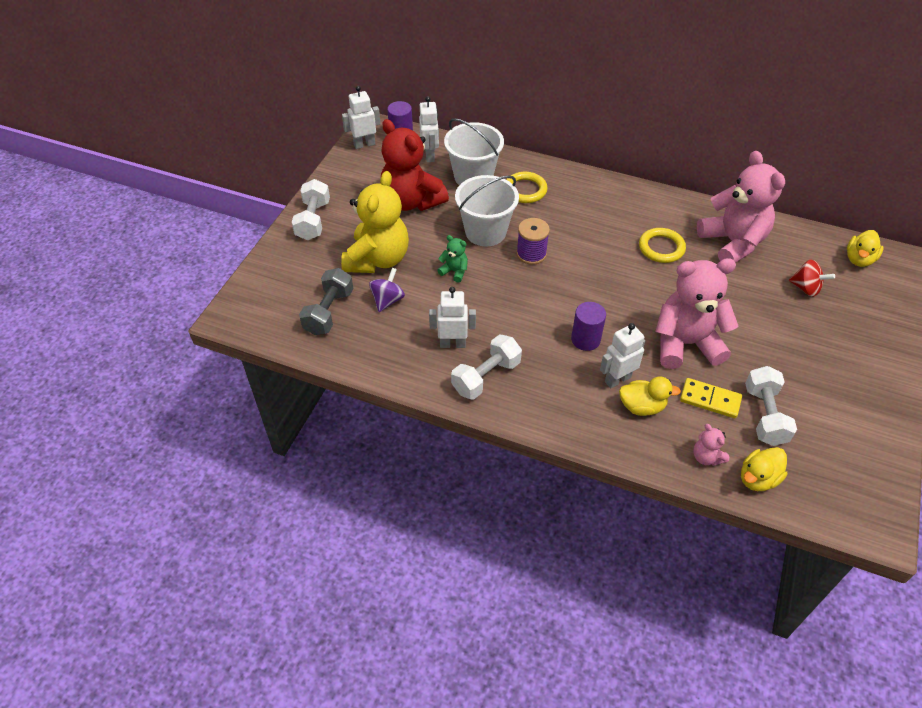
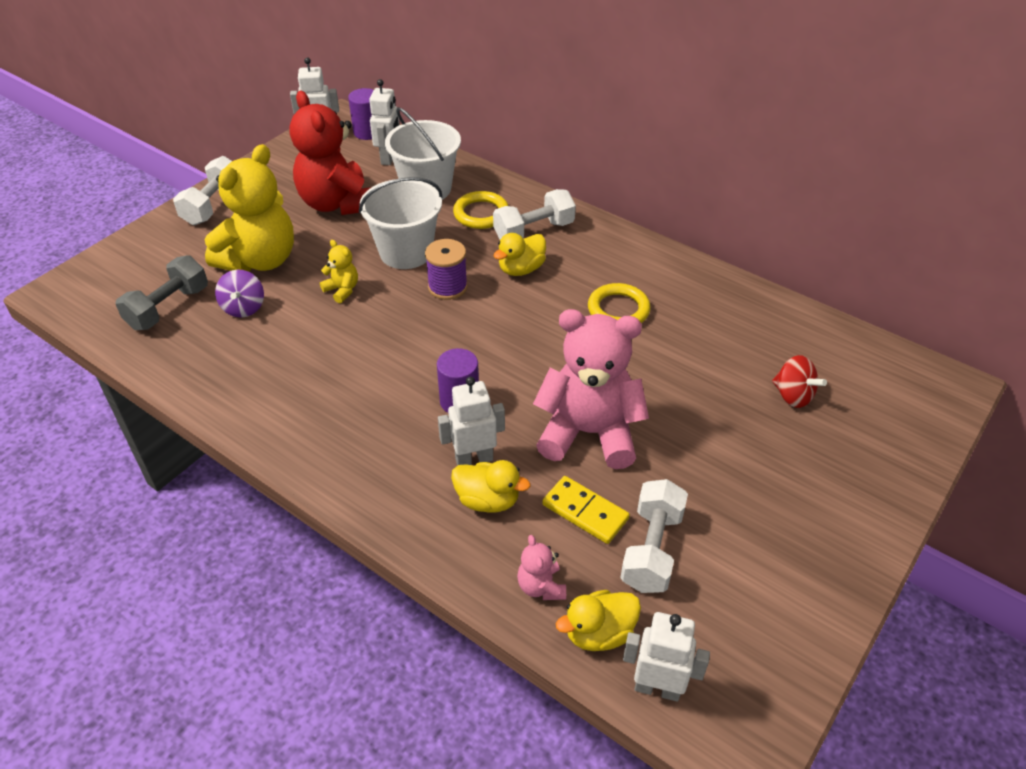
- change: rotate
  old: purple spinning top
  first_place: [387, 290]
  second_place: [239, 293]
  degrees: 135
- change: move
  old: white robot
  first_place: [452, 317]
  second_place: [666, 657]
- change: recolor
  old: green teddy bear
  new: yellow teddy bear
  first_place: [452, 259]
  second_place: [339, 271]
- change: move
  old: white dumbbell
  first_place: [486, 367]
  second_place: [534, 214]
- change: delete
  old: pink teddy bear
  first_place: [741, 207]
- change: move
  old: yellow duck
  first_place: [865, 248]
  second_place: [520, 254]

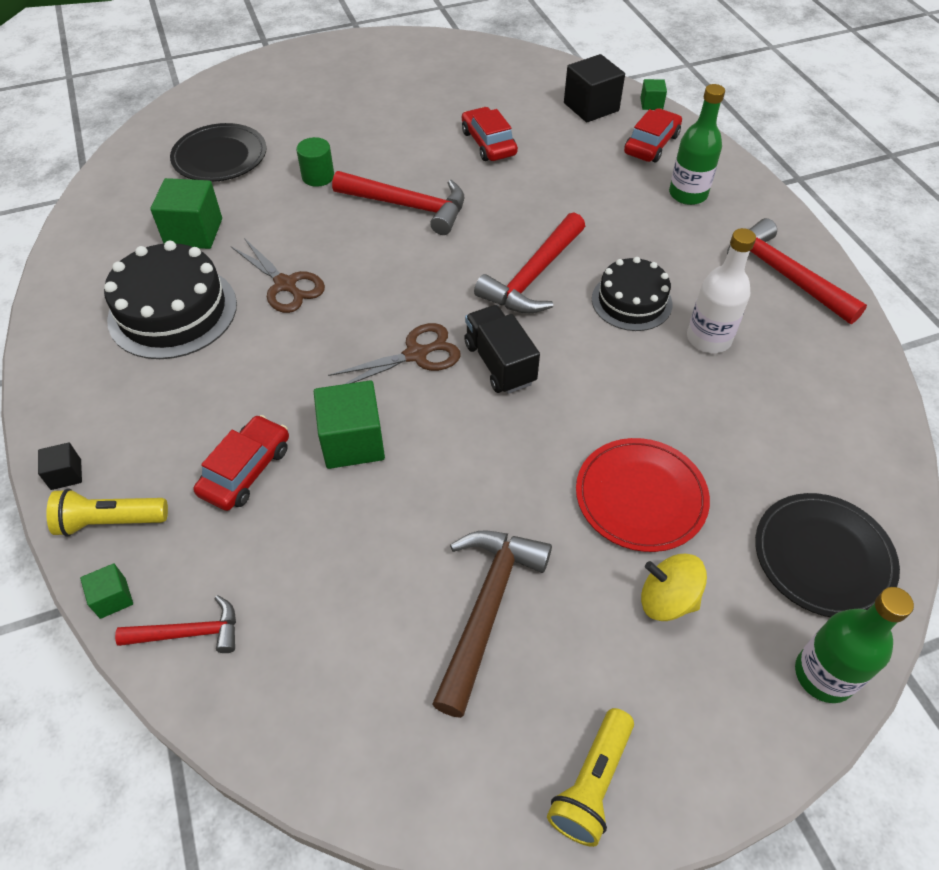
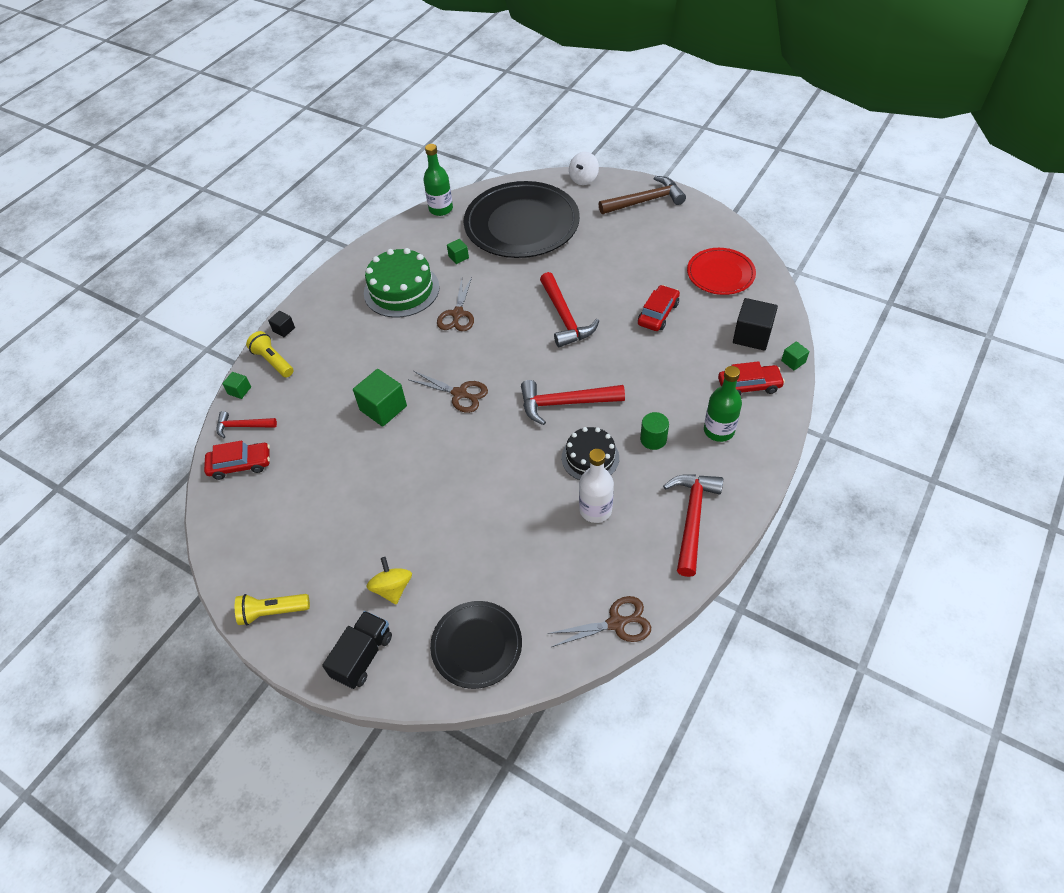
- change: recolor
  old: black cake
  new: green cake
  first_place: [170, 300]
  second_place: [402, 283]
- change: rotate
  old: red hammer
  first_place: [175, 624]
  second_place: [246, 424]
  degrees: 135
- change: resize
  old: green cube
  first_place: [186, 213]
  second_place: [458, 251]
  factor: 0.51
- change: resize
  old: black plate
  first_place: [218, 152]
  second_place: [522, 219]
  factor: 1.83
- change: move
  old: red car
  first_place: [241, 463]
  second_place: [237, 460]
- change: move
  old: green cylinder
  first_place: [315, 162]
  second_place: [654, 431]
- change: move
  old: brown hammer
  first_place: [492, 624]
  second_place: [642, 195]
- change: move
  old: black truck
  first_place: [502, 349]
  second_place: [357, 650]
- change: move
  old: red plate
  first_place: [643, 495]
  second_place: [721, 271]
- change: move
  old: green bottle
  first_place: [854, 645]
  second_place: [438, 180]
- change: insert
  new: brown scissors
  second_place: [599, 621]
- change: insert
  new: white spinning top
  second_place: [584, 168]

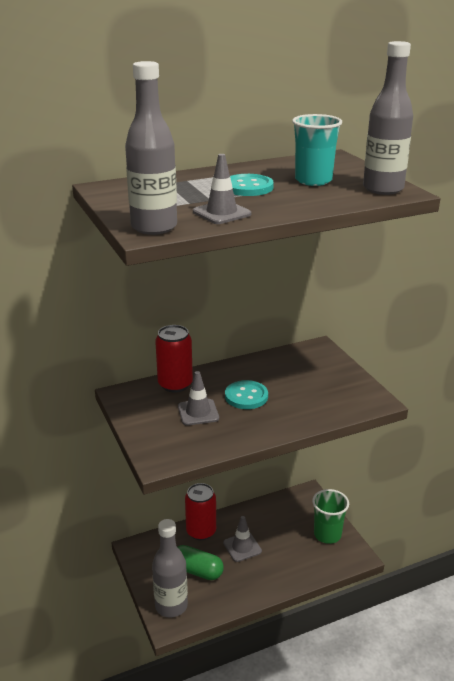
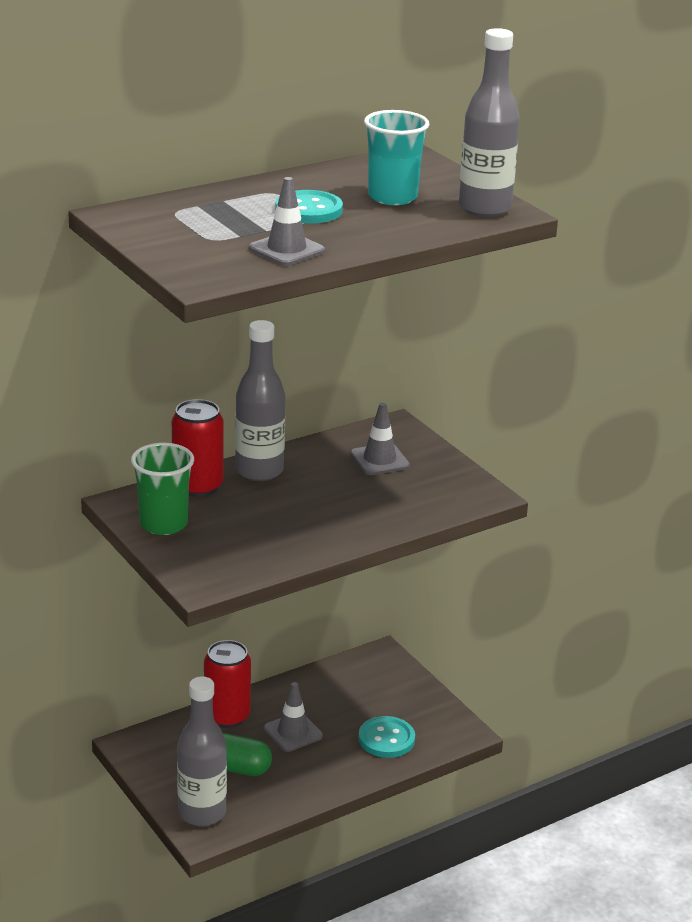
- change: move
  old: grey bottle
  first_place: [151, 148]
  second_place: [260, 400]
- change: move
  old: grey traffic cone
  first_place: [198, 398]
  second_place: [380, 439]
- change: move
  old: turquoise button
  first_place: [246, 394]
  second_place: [386, 737]
- change: move
  old: green cup
  first_place: [330, 516]
  second_place: [162, 489]

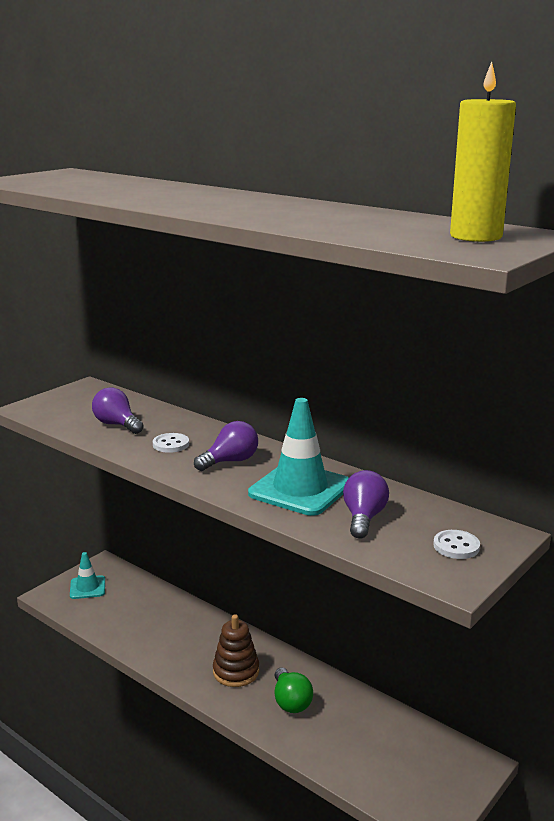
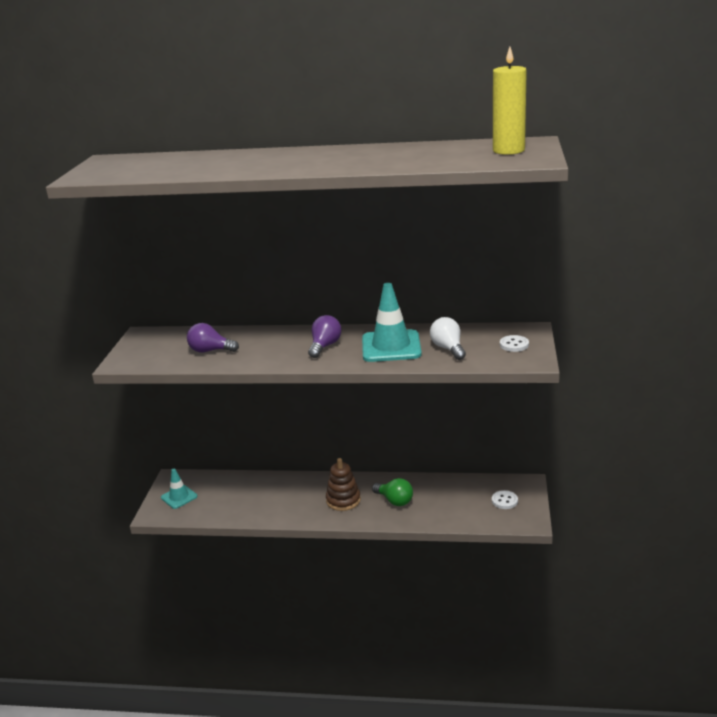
- change: move
  old: white button
  first_place: [171, 443]
  second_place: [505, 499]
- change: recolor
  old: purple light bulb
  new: white light bulb
  first_place: [366, 504]
  second_place: [448, 338]

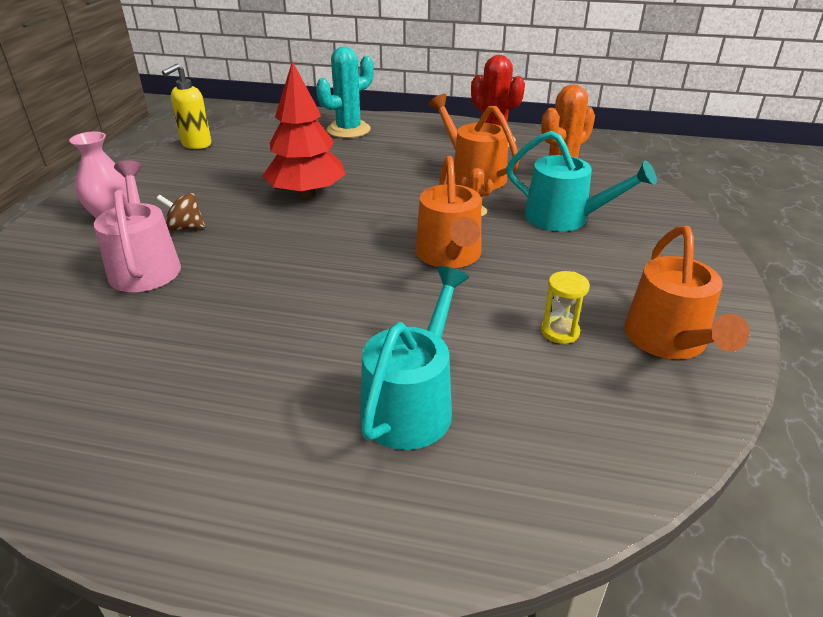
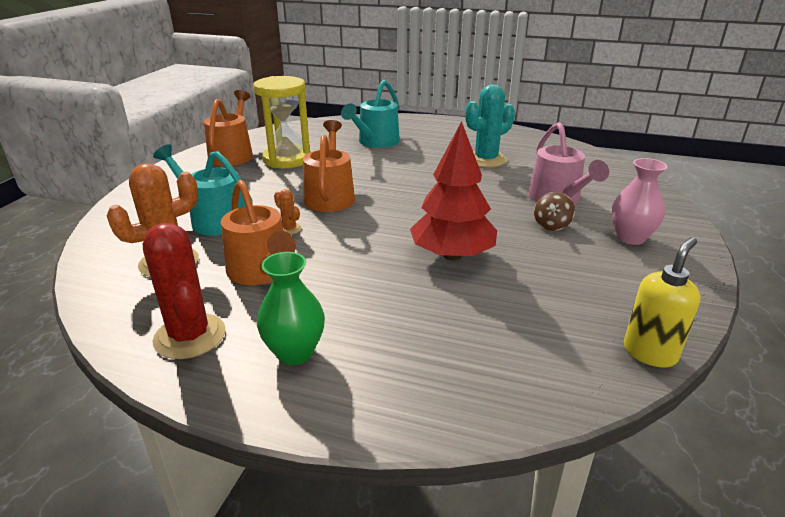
- change: rotate
  old: brown spinning top
  first_place: [181, 212]
  second_place: [554, 211]
  degrees: 105
- change: move
  old: turquoise cactus
  first_place: [345, 92]
  second_place: [490, 126]
- change: resize
  old: yellow hourglass
  first_place: [565, 307]
  second_place: [282, 122]
  factor: 2.23
- change: insert
  new: green vase
  second_place: [291, 308]

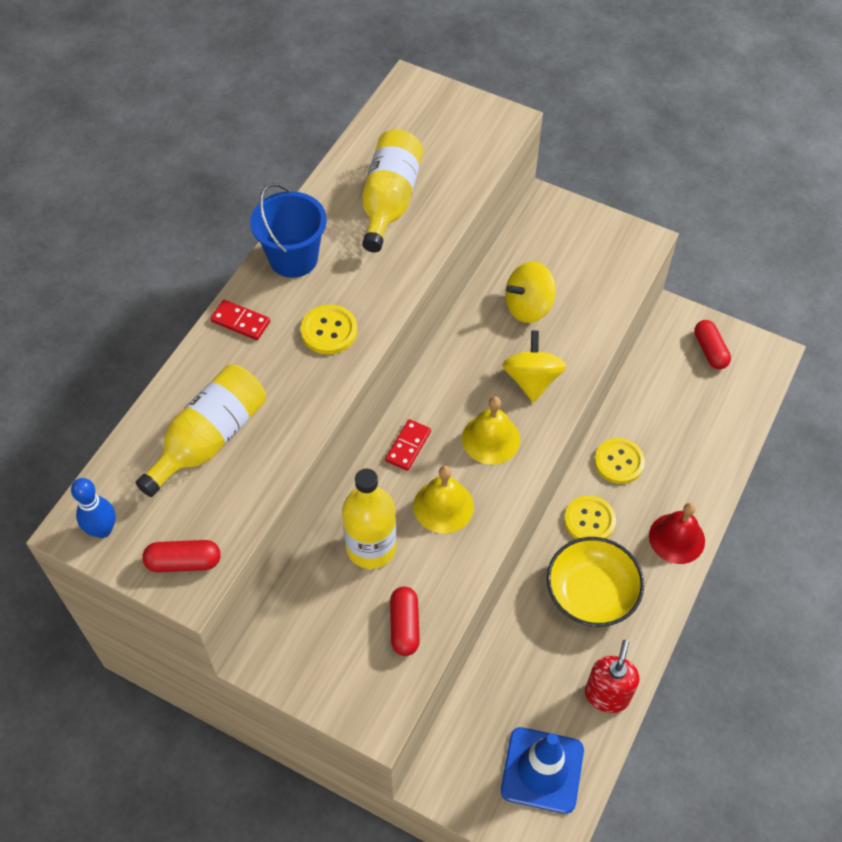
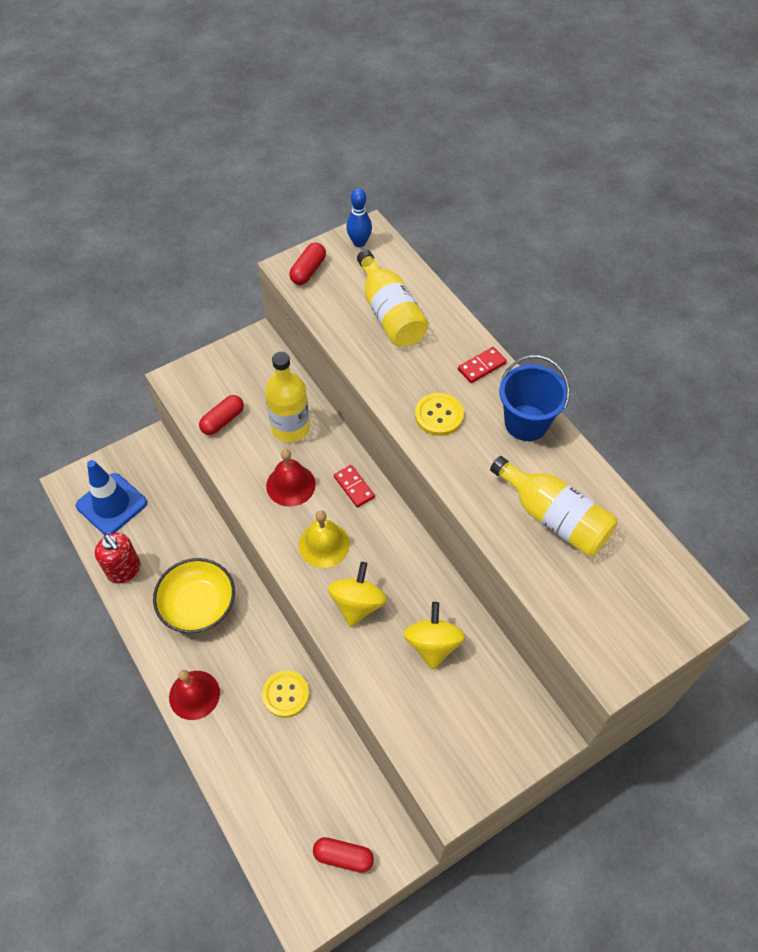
- change: rotate
  old: red capsule
  first_place: [405, 621]
  second_place: [221, 415]
  degrees: -75
- change: recolor
  old: yellow bell
  new: red bell
  first_place: [443, 499]
  second_place: [291, 478]
- change: rotate
  old: yellow spinning top
  first_place: [534, 367]
  second_place: [357, 594]
  degrees: -105
- change: delete
  old: yellow button
  first_place: [590, 517]

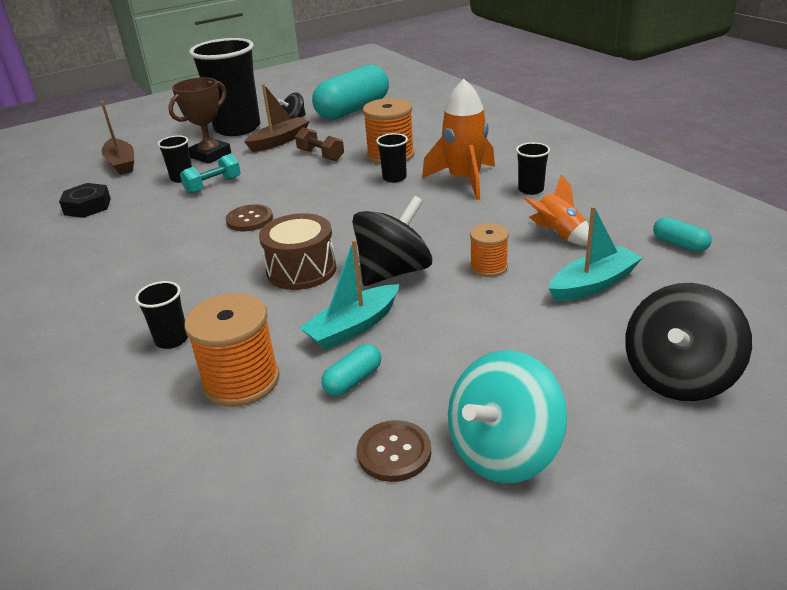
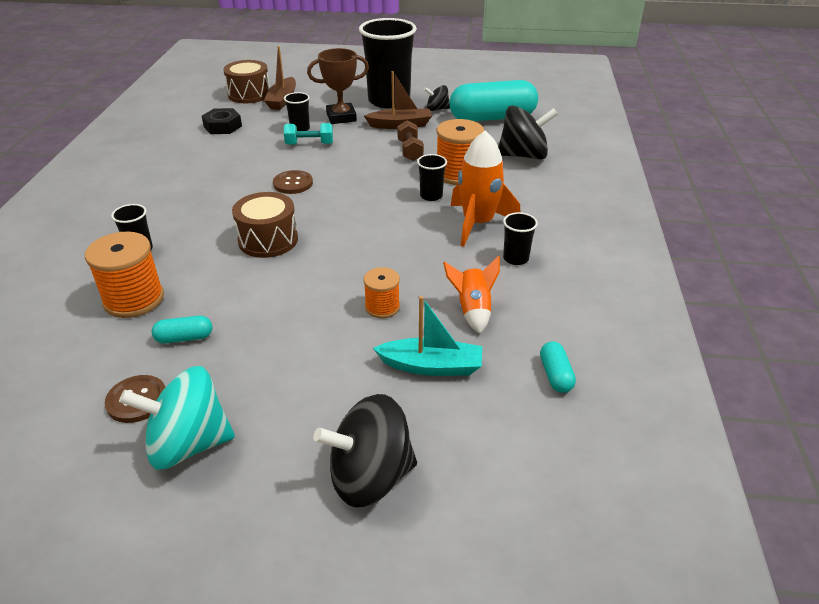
- change: delete
  old: turquoise boat
  first_place: [349, 294]
- change: move
  old: black spinning top
  first_place: [392, 241]
  second_place: [528, 133]
- change: insert
  new: brown drum
  second_place: [246, 81]

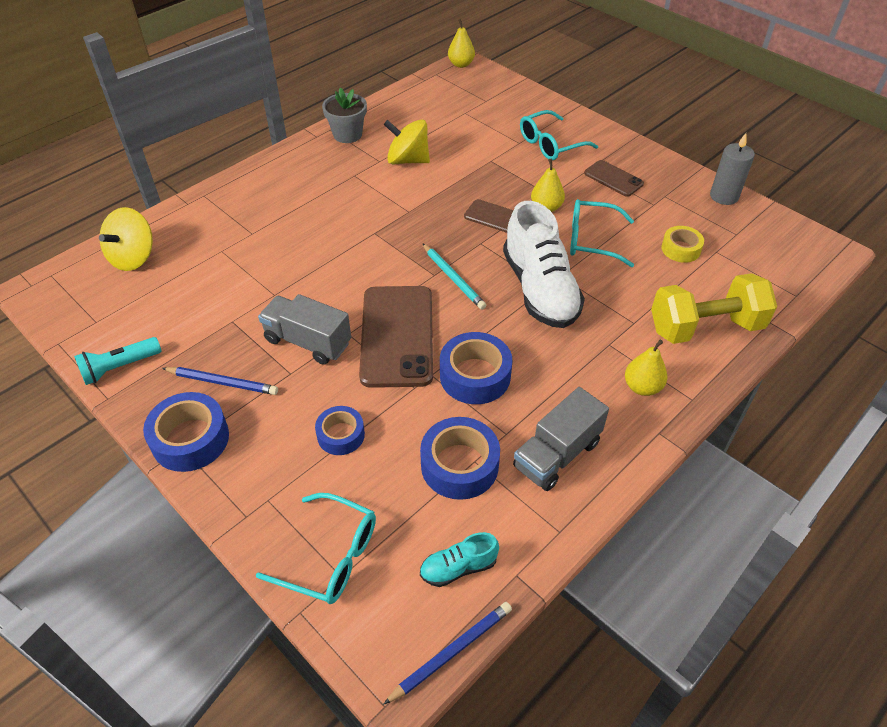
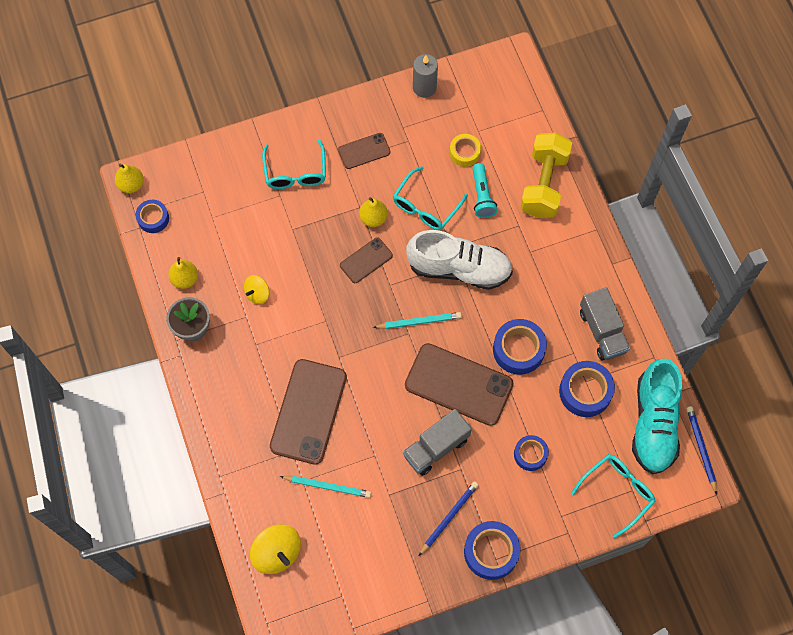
- change: move
  old: turquoise flashlight
  first_place: [118, 361]
  second_place: [485, 190]
- change: resize
  old: yellow spinning top
  first_place: [407, 142]
  second_place: [256, 289]
  factor: 0.6
- change: resize
  old: turquoise shoe
  first_place: [459, 559]
  second_place: [657, 416]
  factor: 2.19
- change: move
  old: yellow pear
  first_place: [646, 368]
  second_place: [183, 273]
- change: insert
  new: blue tape
  second_place: [152, 216]
- change: insert
  new: brown phone
  second_place: [308, 412]
- change: insert
  new: turquoise pencil
  second_place: [325, 487]

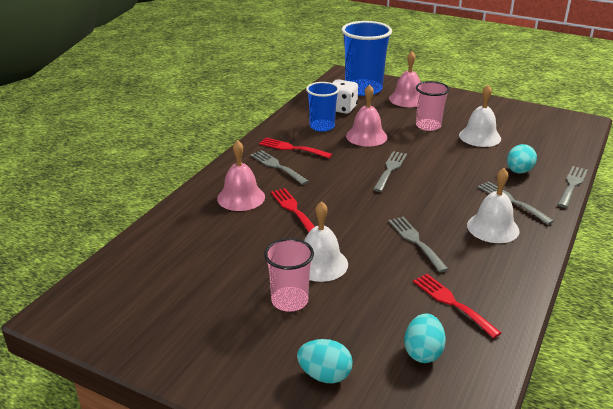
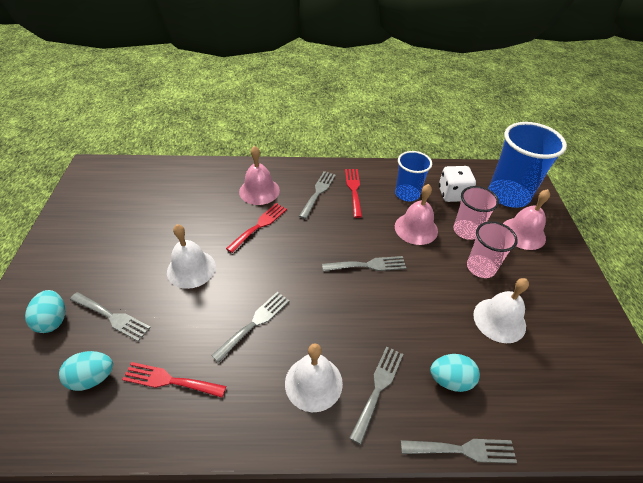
- change: move
  old: pink cup
  first_place: [289, 275]
  second_place: [476, 213]
- change: rotate
  old: red fork
  first_place: [457, 306]
  second_place: [174, 380]
  degrees: -105
- change: insert
  new: grey fork
  second_place: [110, 317]

